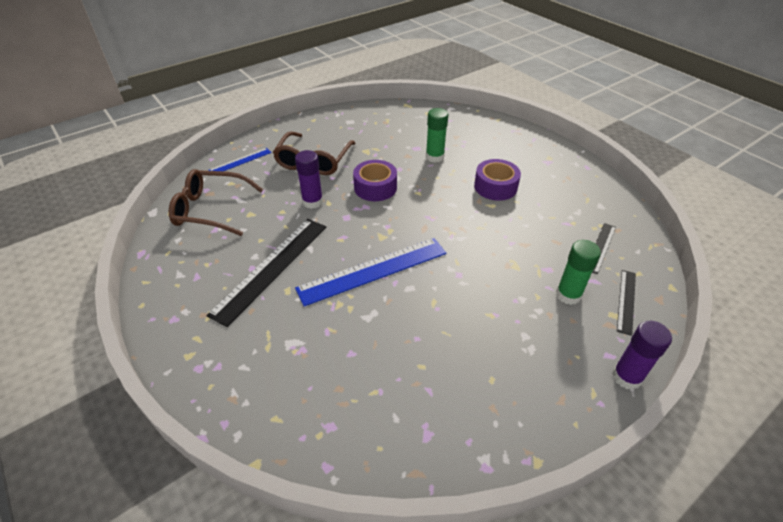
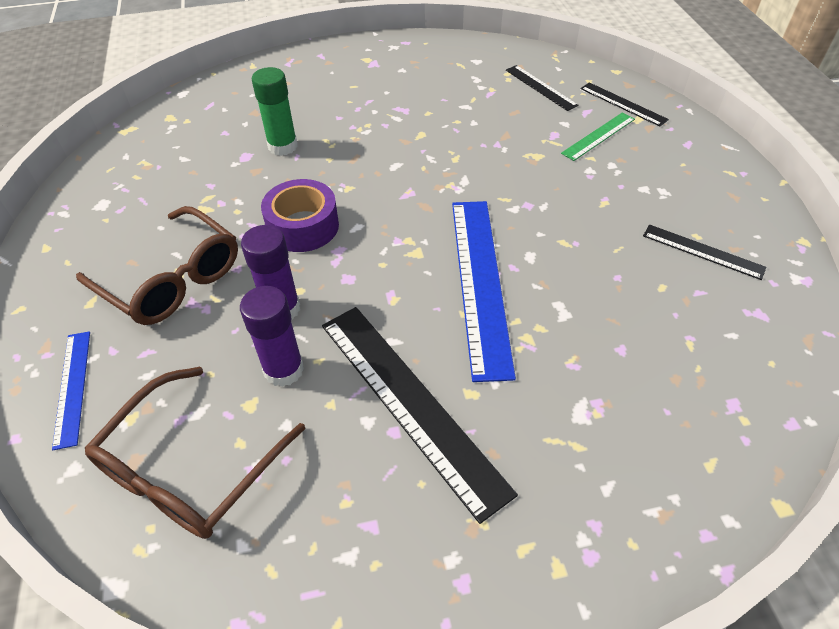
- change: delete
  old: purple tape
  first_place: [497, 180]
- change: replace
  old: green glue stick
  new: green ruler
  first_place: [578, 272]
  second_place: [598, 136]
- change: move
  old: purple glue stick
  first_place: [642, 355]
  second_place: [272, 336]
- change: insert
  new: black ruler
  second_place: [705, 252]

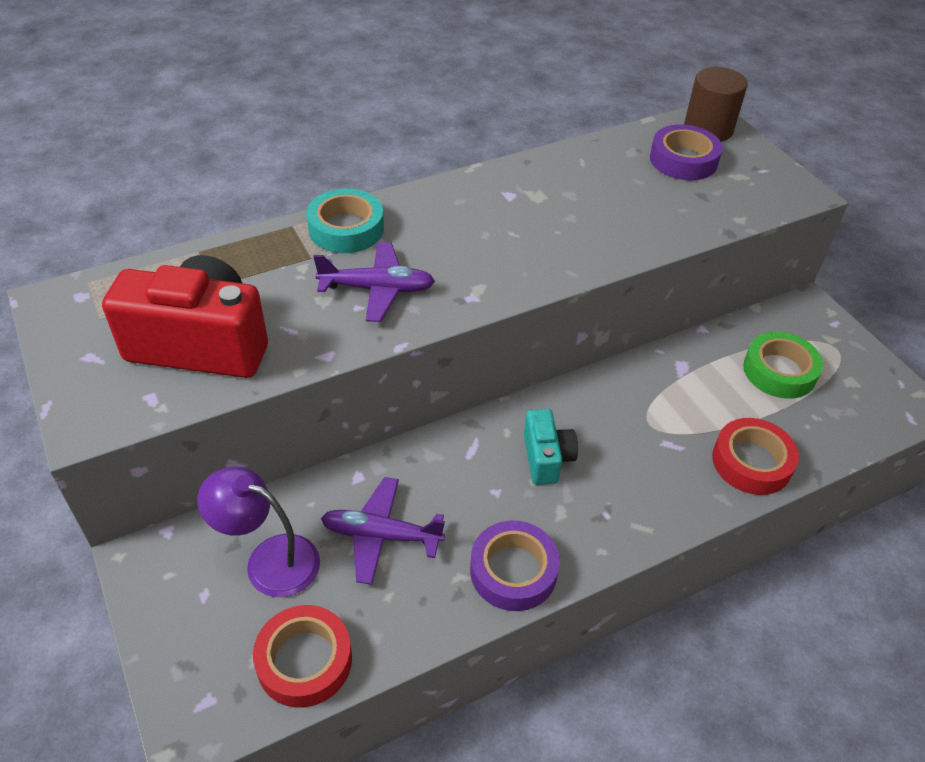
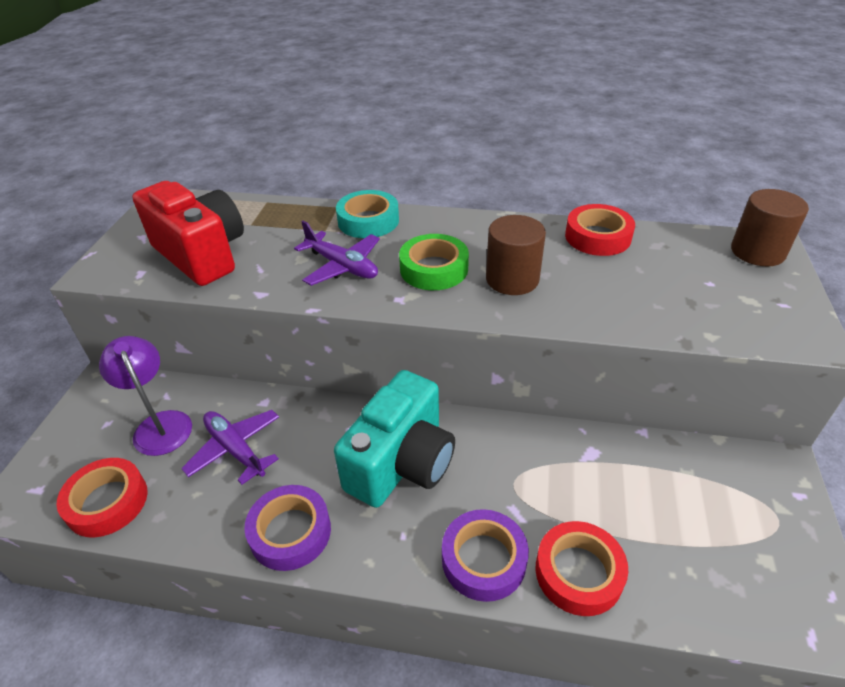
- change: resize
  old: turquoise camera
  first_place: [551, 447]
  second_place: [394, 439]
  factor: 1.89
- change: move
  old: purple tape
  first_place: [686, 152]
  second_place: [485, 555]
- change: move
  old: green tape
  first_place: [783, 365]
  second_place: [434, 262]
- change: insert
  new: brown cylinder
  second_place: [516, 255]
- change: insert
  new: red tape
  second_place: [600, 230]

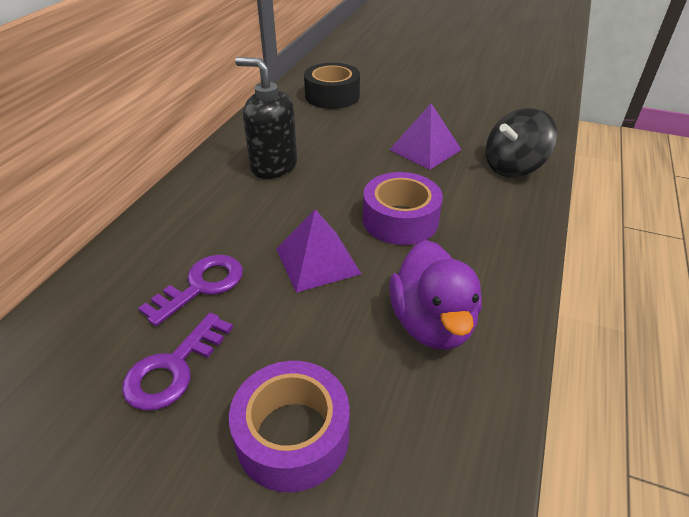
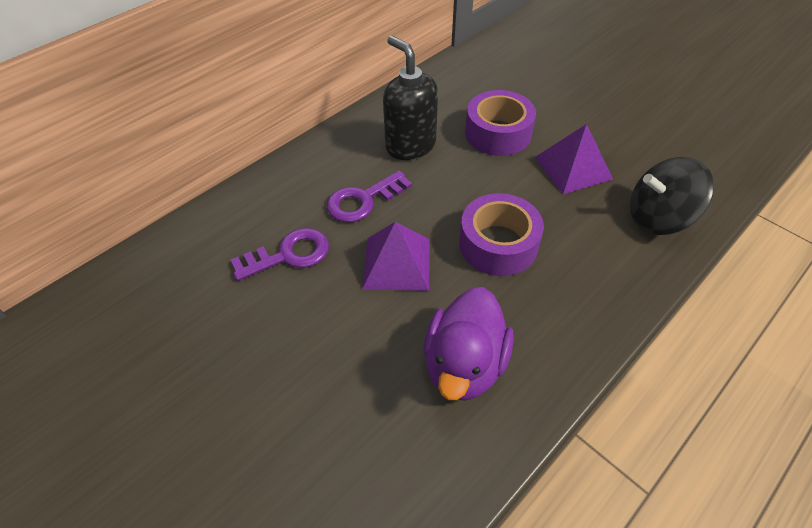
- change: move
  old: purple key
  first_place: [177, 362]
  second_place: [369, 196]
- change: move
  old: purple tape
  first_place: [289, 426]
  second_place: [500, 123]
- change: delete
  old: black tape
  first_place: [332, 86]

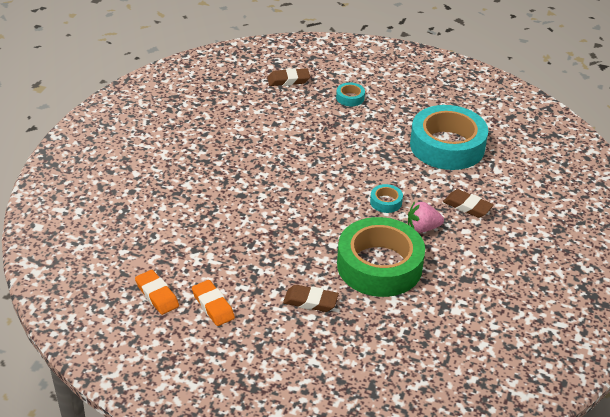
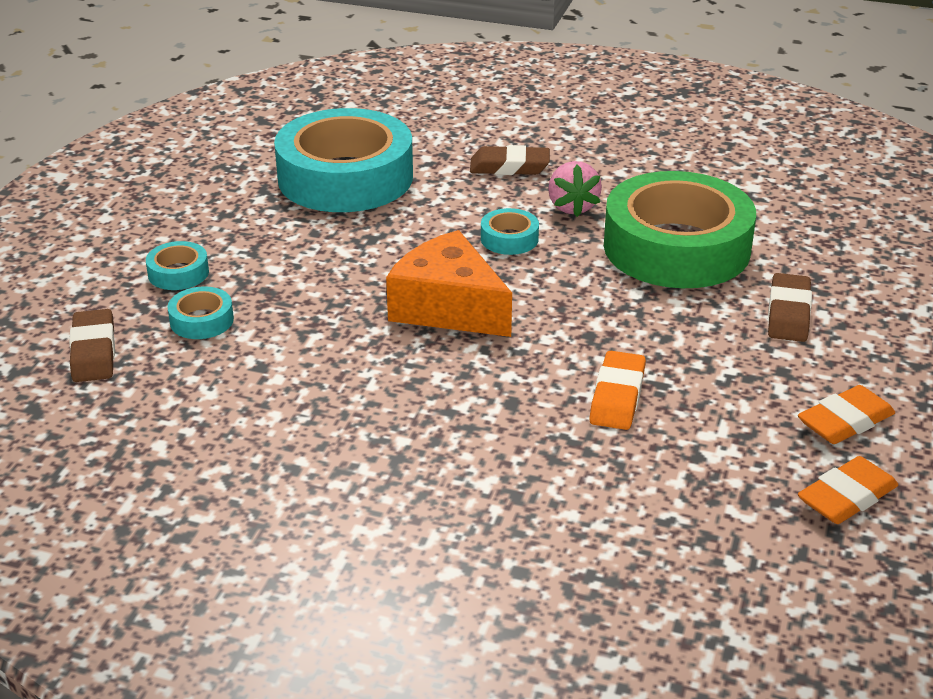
- change: rotate
  old: brown eraser
  first_place: [468, 203]
  second_place: [510, 160]
  degrees: 60
- change: insert
  new: turquoise tape
  second_place: [200, 313]
- change: insert
  new: orange cheese
  second_place: [449, 283]
- change: insert
  new: orange eraser
  second_place: [617, 390]

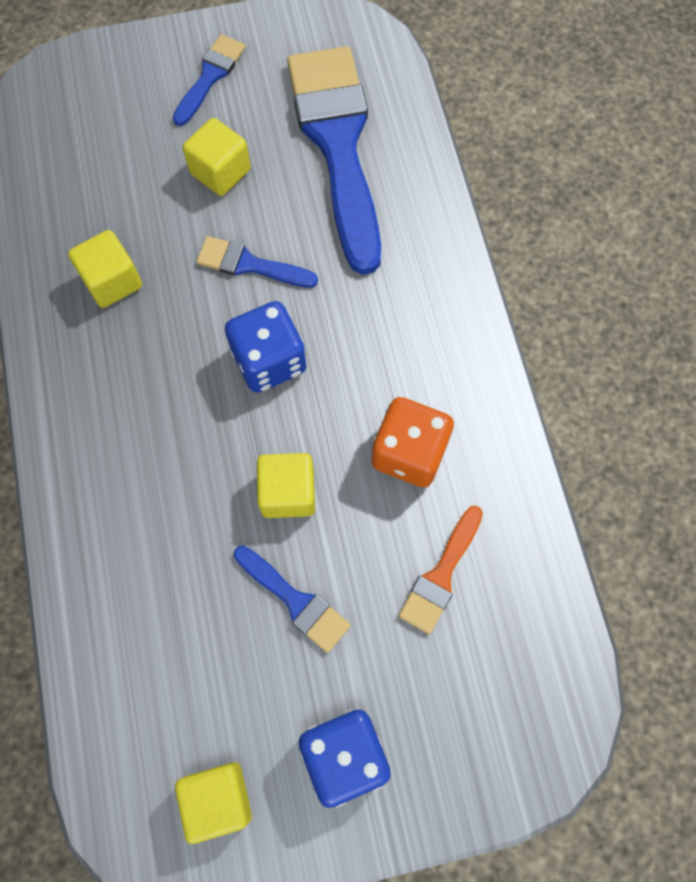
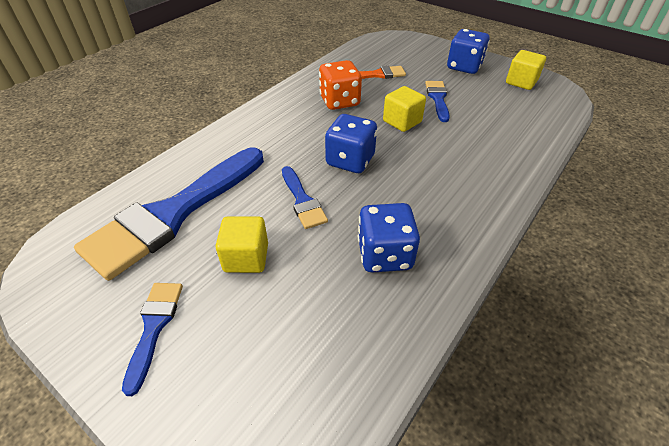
- change: replace
  old: yellow cube
  new: blue dice
  first_place: [105, 269]
  second_place: [389, 238]
- change: rotate
  old: blue brush
  first_place: [209, 80]
  second_place: [152, 339]
  degrees: 105

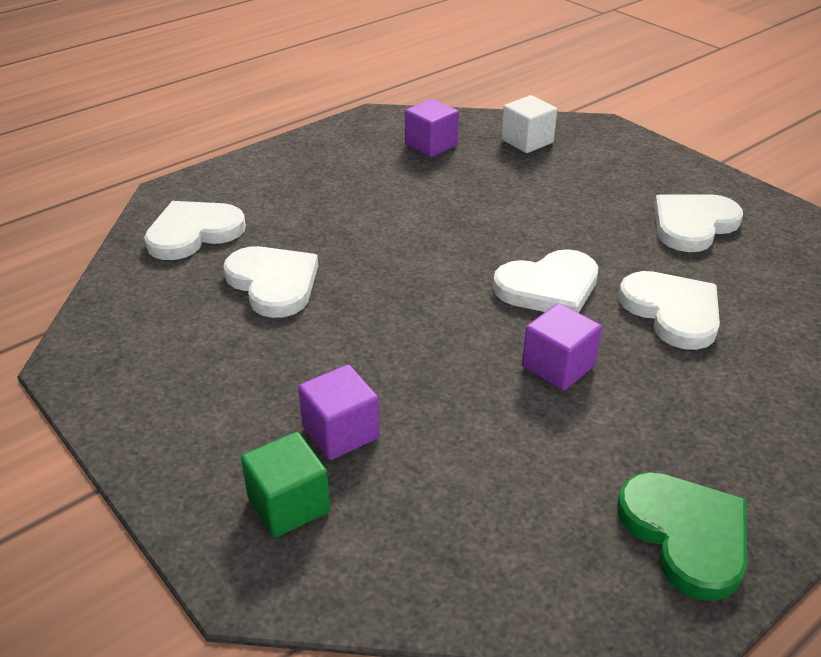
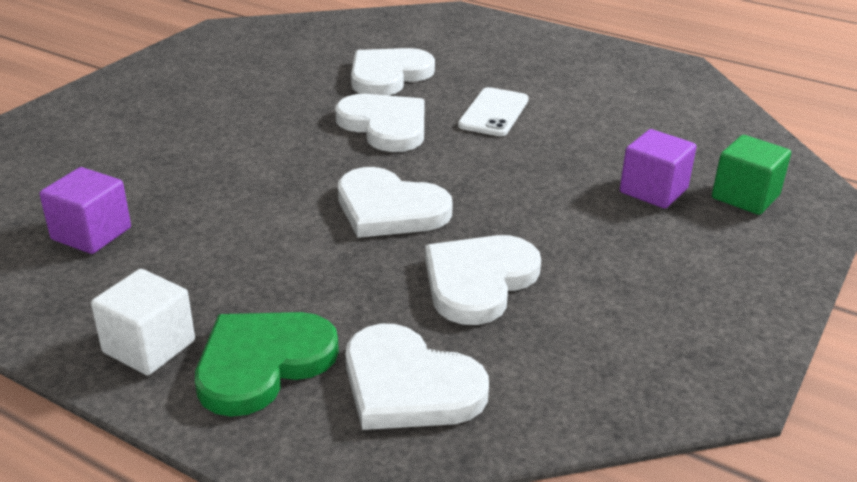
- change: move
  old: white cube
  first_place: [529, 124]
  second_place: [143, 322]
- change: replace
  old: purple cube
  new: white phone
  first_place: [562, 346]
  second_place: [493, 111]
- change: move
  old: green heart
  first_place: [682, 536]
  second_place: [267, 364]
- change: move
  old: white heart
  first_place: [698, 223]
  second_place: [395, 202]

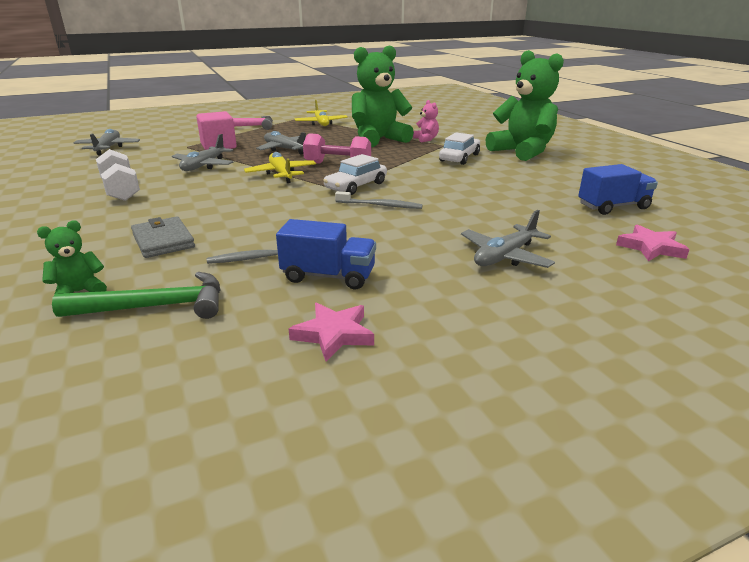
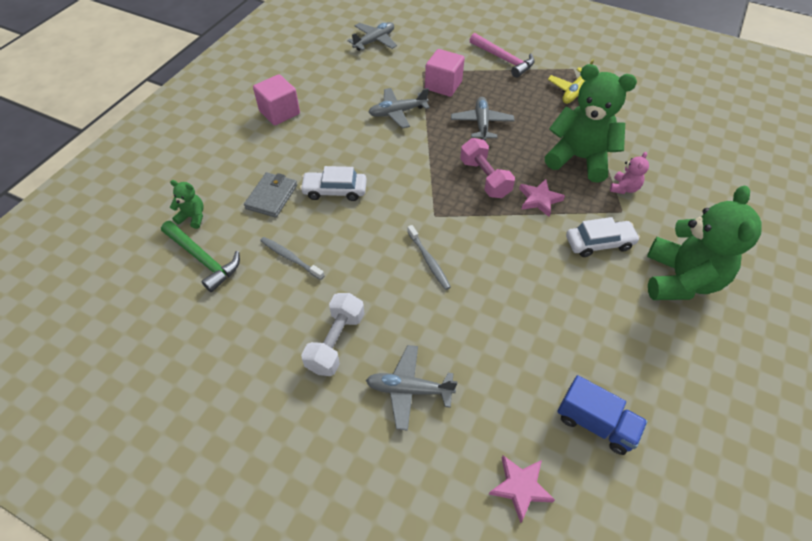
- change: move
  old: white dumbbell
  first_place: [118, 175]
  second_place: [333, 334]
- change: delete
  old: yellow plane
  first_place: [280, 167]
- change: delete
  old: blue truck
  first_place: [326, 254]
- change: move
  old: pink star
  first_place: [331, 332]
  second_place: [542, 198]
- change: move
  old: white car
  first_place: [355, 174]
  second_place: [333, 183]
- change: insert
  new: pink cube
  second_place: [276, 99]

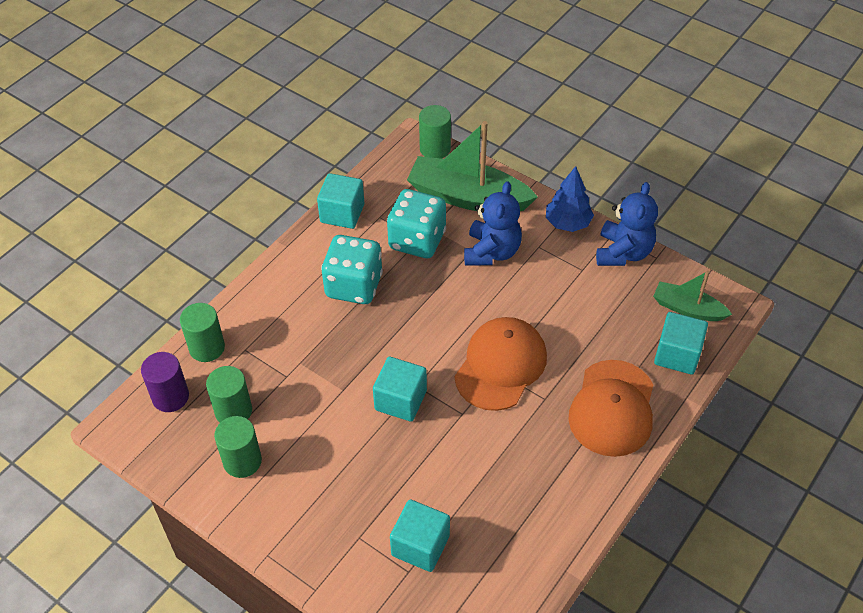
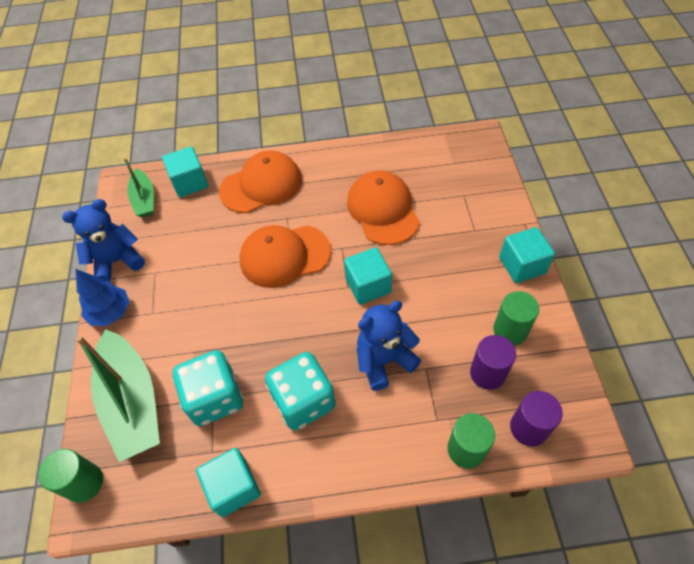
- change: recolor
  old: green cylinder
  new: purple cylinder
  first_place: [229, 394]
  second_place: [493, 362]
- change: move
  old: turquoise cube
  first_place: [420, 535]
  second_place: [527, 255]
- change: move
  old: blue teddy bear
  first_place: [493, 223]
  second_place: [389, 346]
- change: insert
  new: orange cap
  second_place: [383, 207]

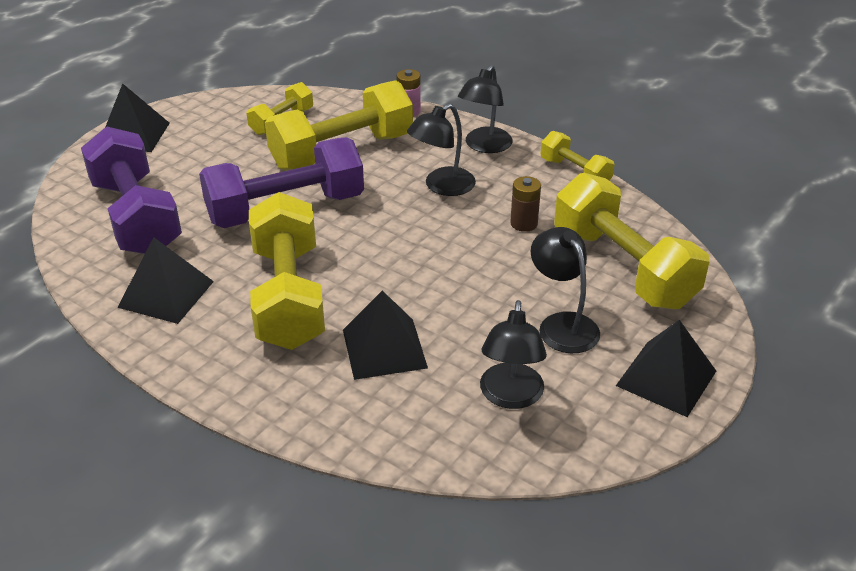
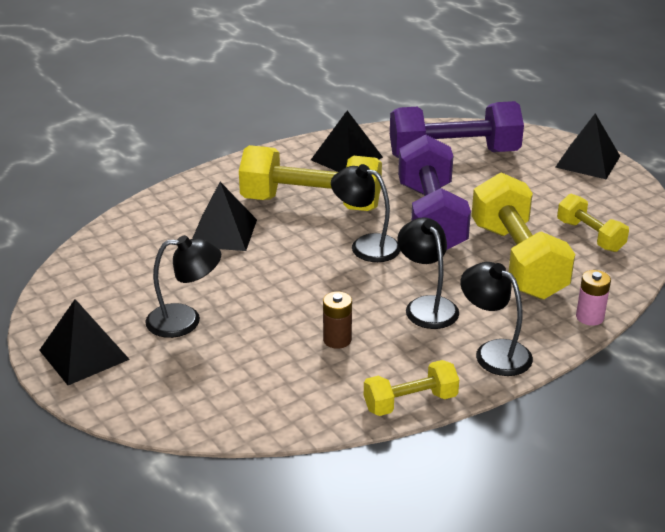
- change: move
  old: black lamp
  first_place: [513, 354]
  second_place: [366, 213]
- change: delete
  old: yellow dumbbell
  first_place: [632, 241]

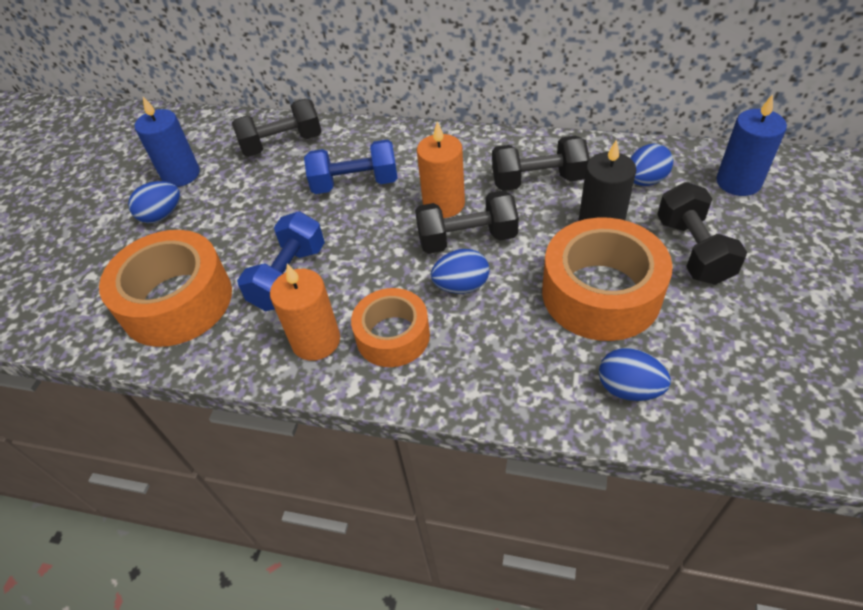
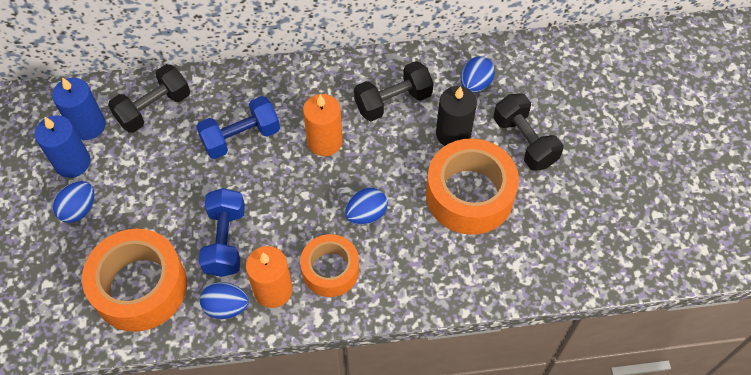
- change: delete
  old: black dumbbell
  first_place: [467, 222]
- change: move
  old: blue egg
  first_place: [635, 374]
  second_place: [224, 300]
- change: move
  old: blue candle
  first_place: [751, 145]
  second_place: [79, 108]

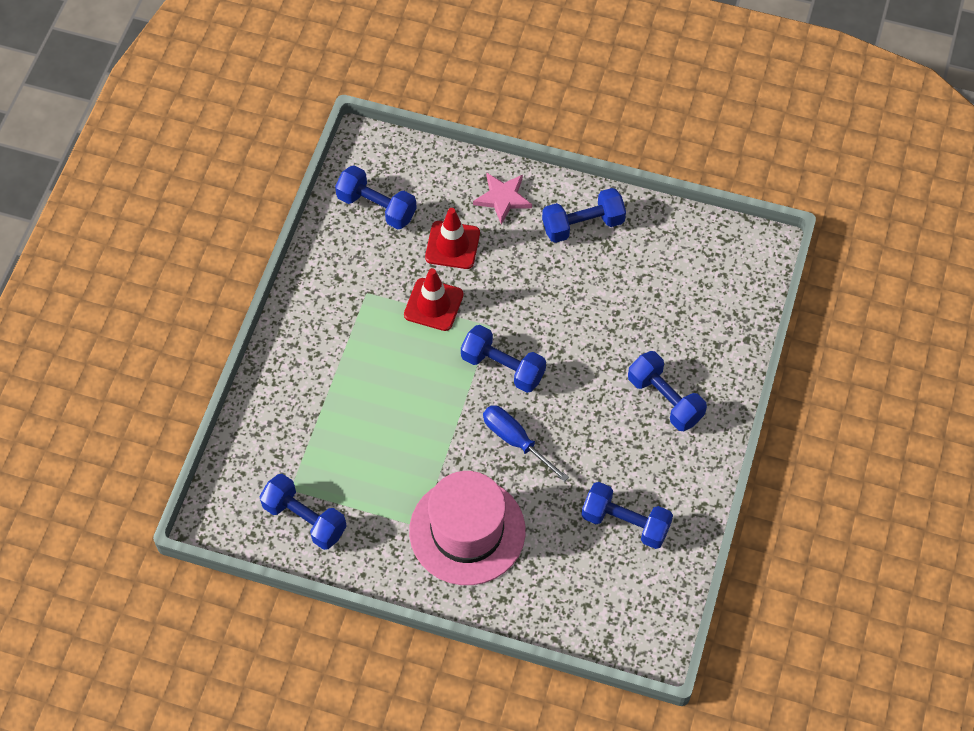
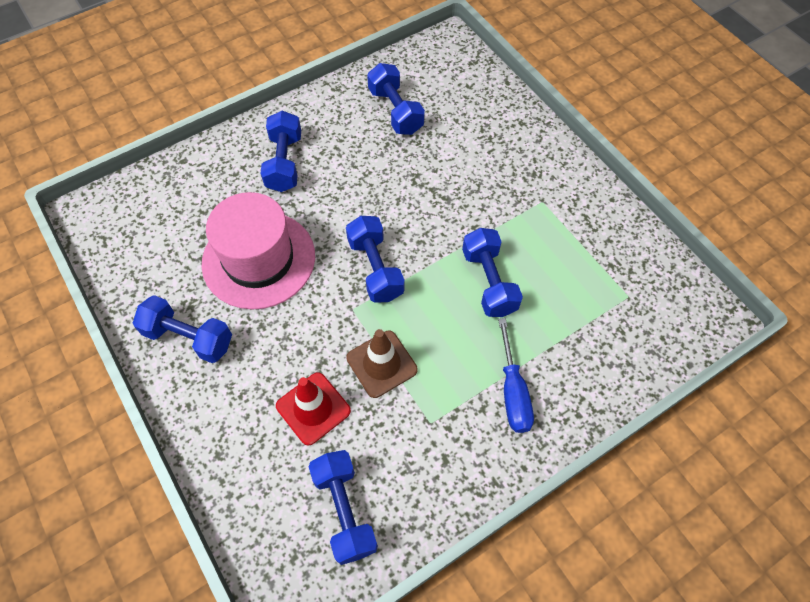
- change: move
  old: blue dumbbell
  first_place: [303, 512]
  second_place: [492, 272]
- change: recolor
  old: red traffic cone
  new: brown traffic cone
  first_place: [434, 299]
  second_place: [382, 363]
- change: move
  old: pink hat
  first_place: [467, 528]
  second_place: [258, 250]
- change: delete
  old: pink star
  first_place: [502, 199]
- change: move
  old: blue screwdriver
  first_place: [526, 443]
  second_place: [516, 375]

